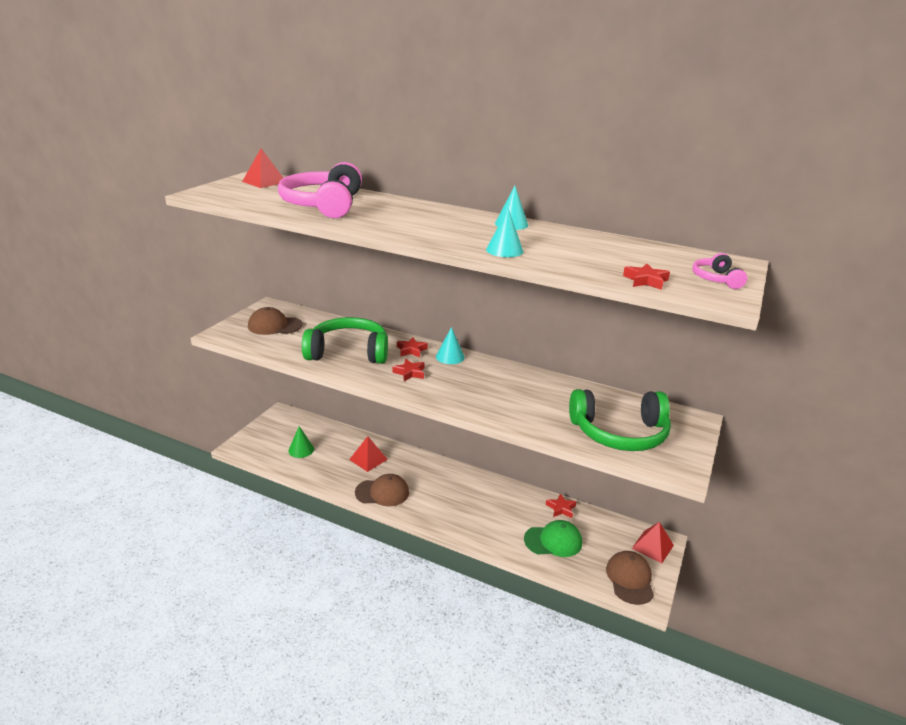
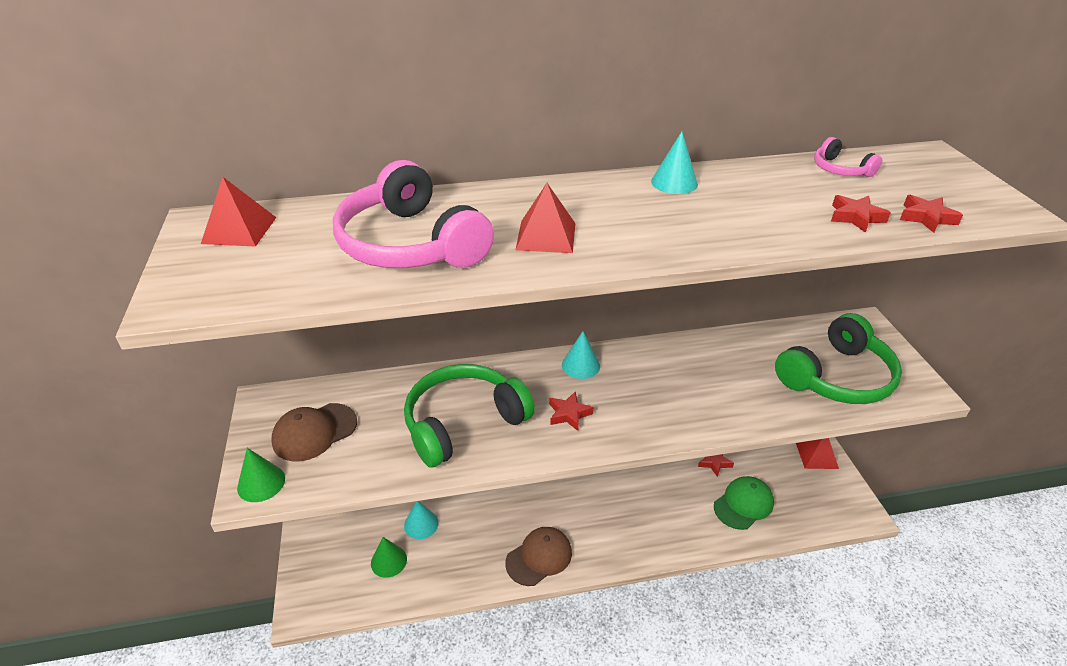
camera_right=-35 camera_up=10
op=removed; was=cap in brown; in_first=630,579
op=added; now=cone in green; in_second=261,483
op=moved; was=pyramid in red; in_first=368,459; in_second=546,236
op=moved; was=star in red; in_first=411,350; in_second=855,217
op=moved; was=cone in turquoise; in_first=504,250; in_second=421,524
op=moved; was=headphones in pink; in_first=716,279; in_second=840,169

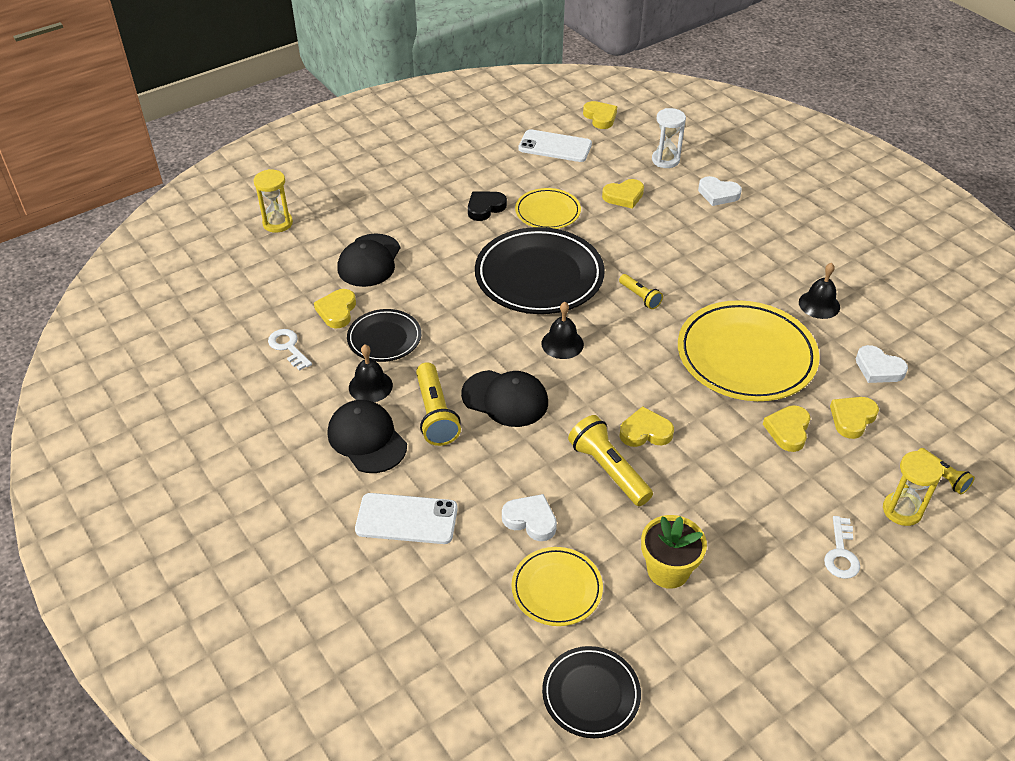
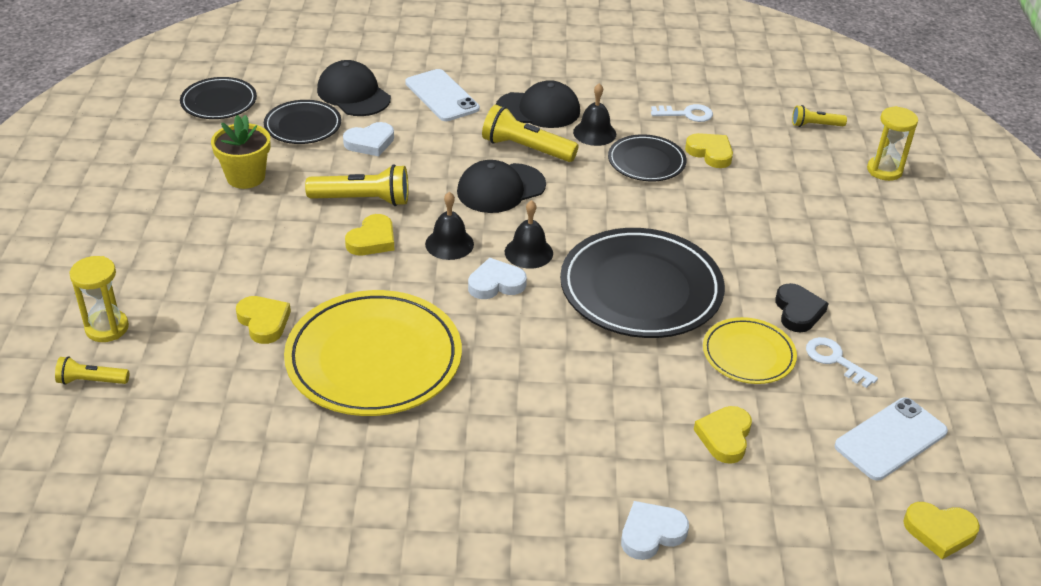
camera_right=125 camera_up=-5
op=removed; was=hourglass in white; in_first=665,160
op=removed; was=heart in yellow; in_first=852,418
op=moved; was=cap in black; in_first=369,261; in_second=353,94
op=moved; was=flashlight in yellow; in_first=640,297; in_second=815,125
op=moved; was=bell in black; in_first=819,304; in_second=449,244
op=moved; was=key in white; in_first=841,553; in_second=835,360
op=moved; was=heart in white; in_first=878,368; in_second=496,283
op=recoloured; was=plate in yellow; now=plate in black; in_first=556,589; in_second=303,126
op=turned; was=phone in white; in_first=406,519; in_second=442,96; clockwise=-75

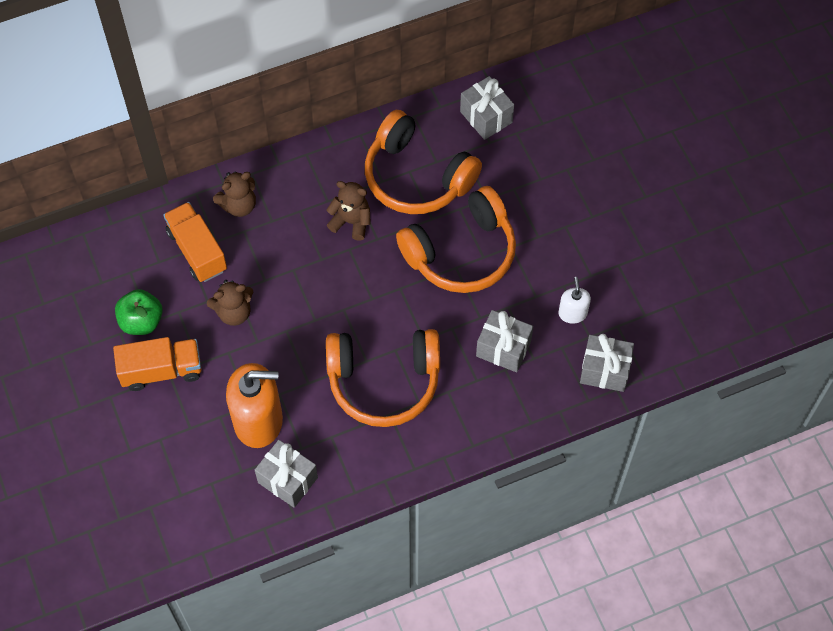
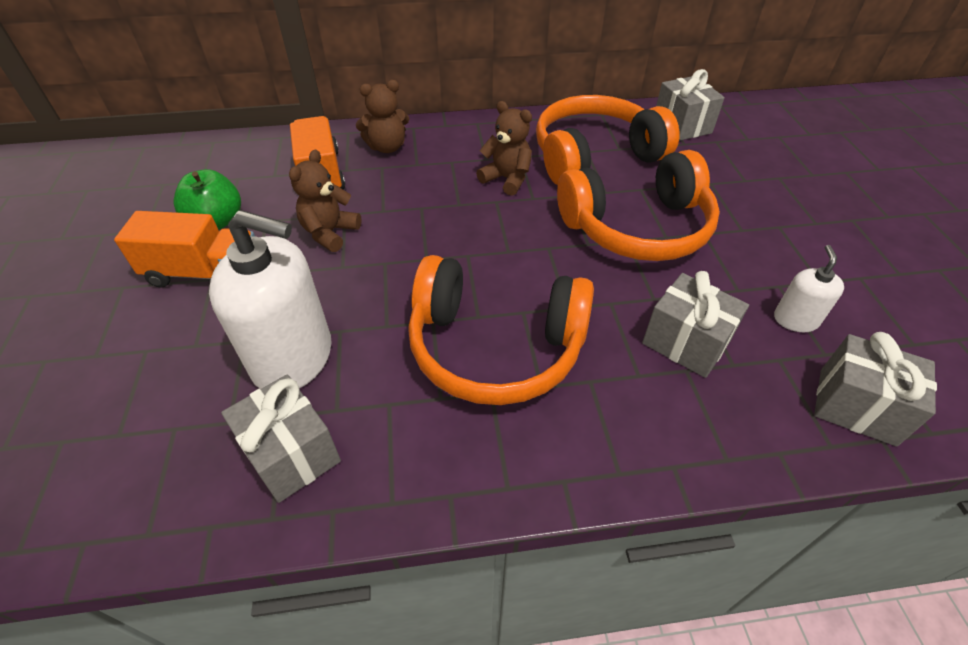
camera_right=15 camera_up=-15
op=recoloured; was=soap dispenser in orange; now=soap dispenser in white; in_first=258,421; in_second=293,357
op=turned; was=teddy bear in brown; in_first=234,312; in_second=330,233; clockwise=120
op=turned; was=headphones in orange; in_first=417,177; in_second=594,156; clockwise=105

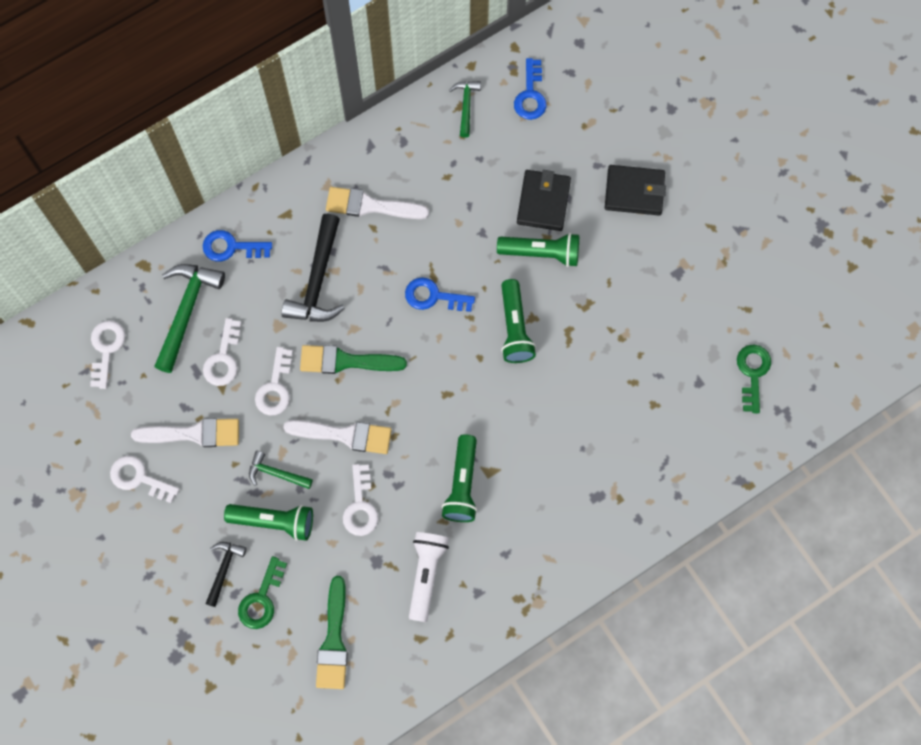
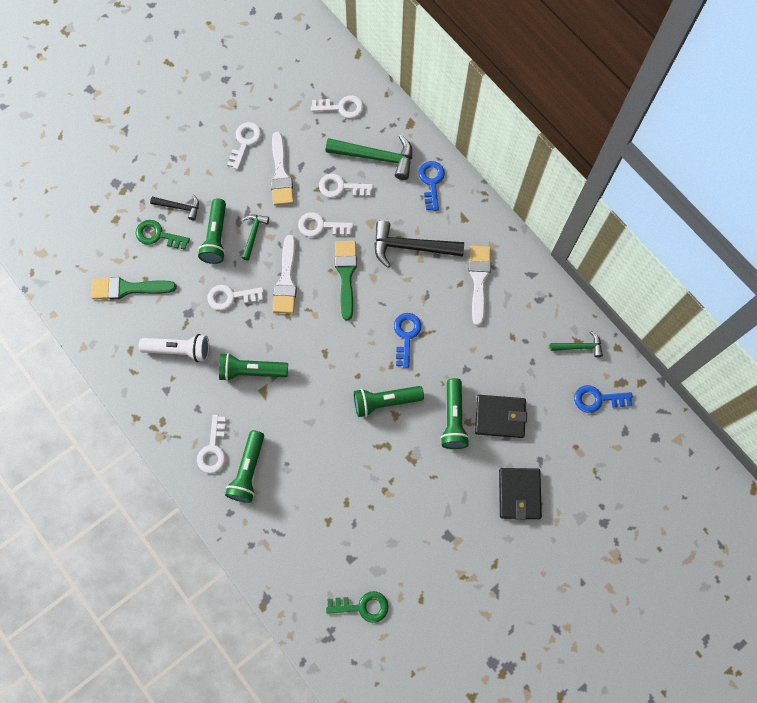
camera_right=85 camera_up=0
op=added; now=key in white; in_second=213,449
op=added; now=flashlight in green; in_second=248,470

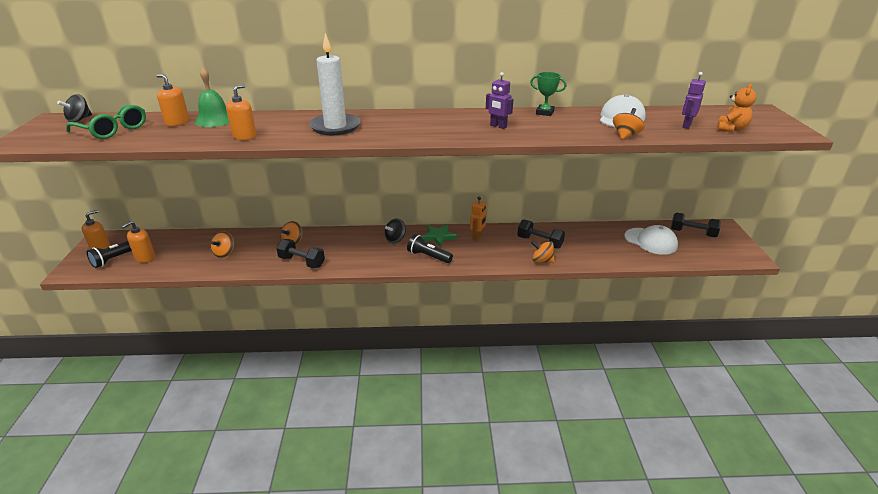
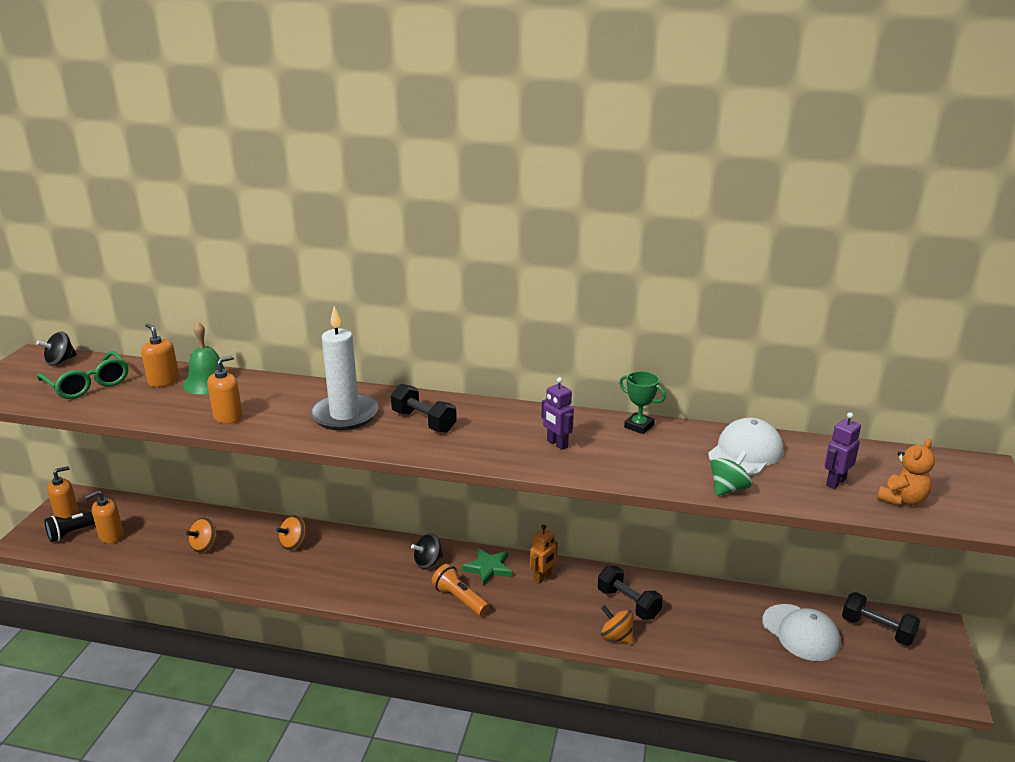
camera_right=15 camera_up=-5
op=moved; was=dumbbell in black; in_first=302,262; in_second=424,421
op=recoloured; was=flashlight in black; now=flashlight in orange; in_first=428,256; in_second=460,599
op=recoloured; was=spinning top in orange; now=spinning top in green; in_first=625,135; in_second=728,489

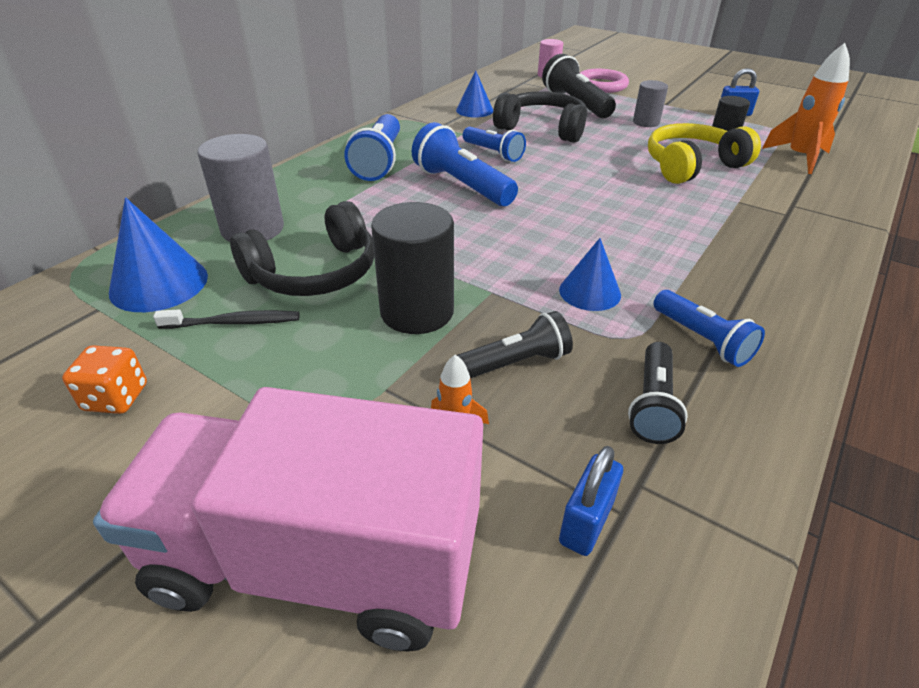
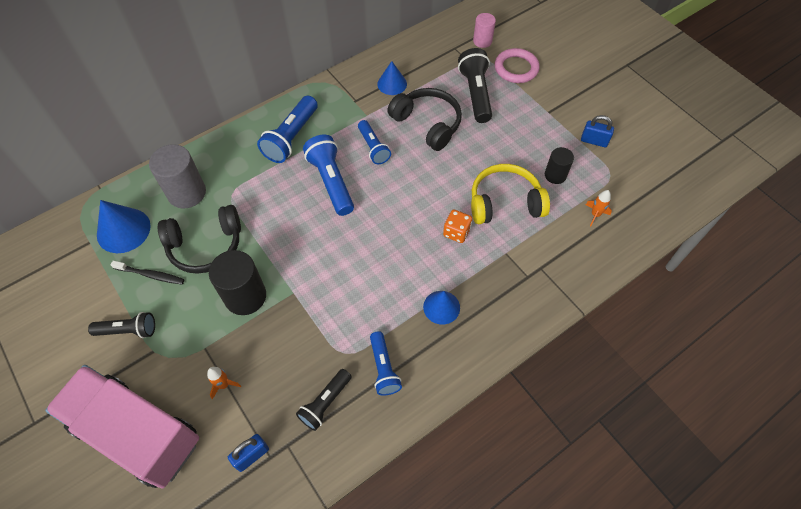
camera_right=20 camera_up=20
op=removed; was=cylinder in grey; in_first=646,122
op=moved; was=dice in orange; in_first=116,398; in_second=456,232
op=moved; was=flashlight in black; in_first=516,363; in_second=128,330
op=moved; was=cone in blue; in_first=590,292; in_second=441,307
op=resized; was=rocket in orange; in_first=799,158; in_second=595,215; ratio=0.52

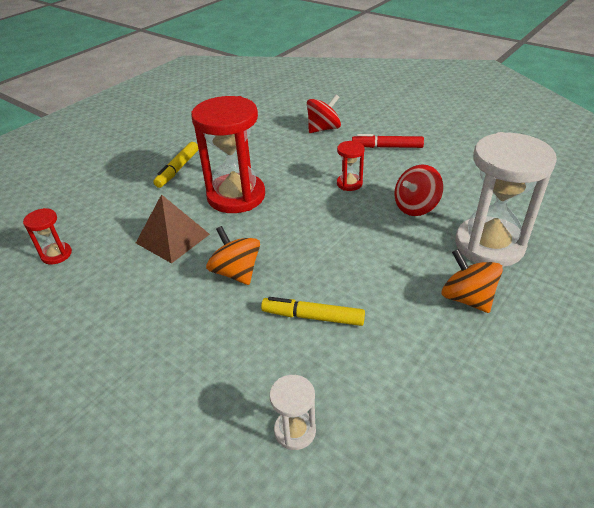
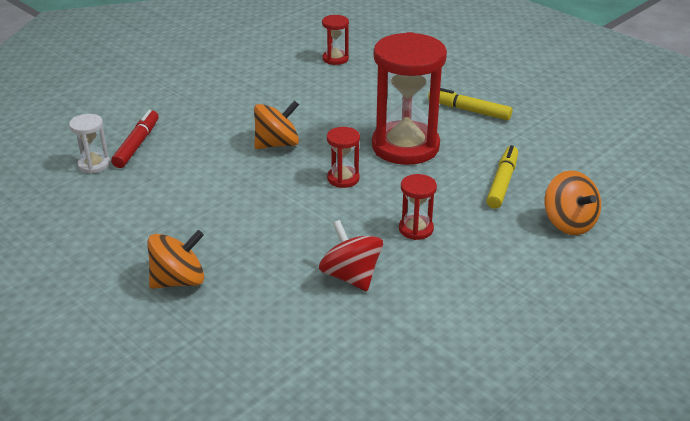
camera_right=95 camera_up=-5
op=removed; was=pyramid in brown; in_first=172,238
op=removed; was=hourglass in white; in_first=489,245
op=added; now=hourglass in red; in_second=343,178
op=moved; was=marker in yellow; in_first=313,317; in_second=502,183
op=moved; was=marker in red; in_first=387,147; in_second=137,144
op=recoloured; was=spinning top in red; now=spinning top in orange; in_first=323,129; in_second=569,223

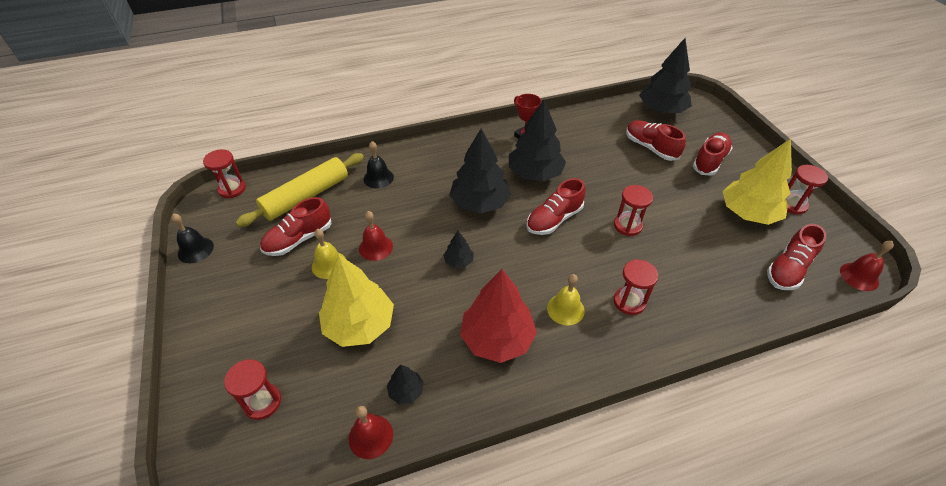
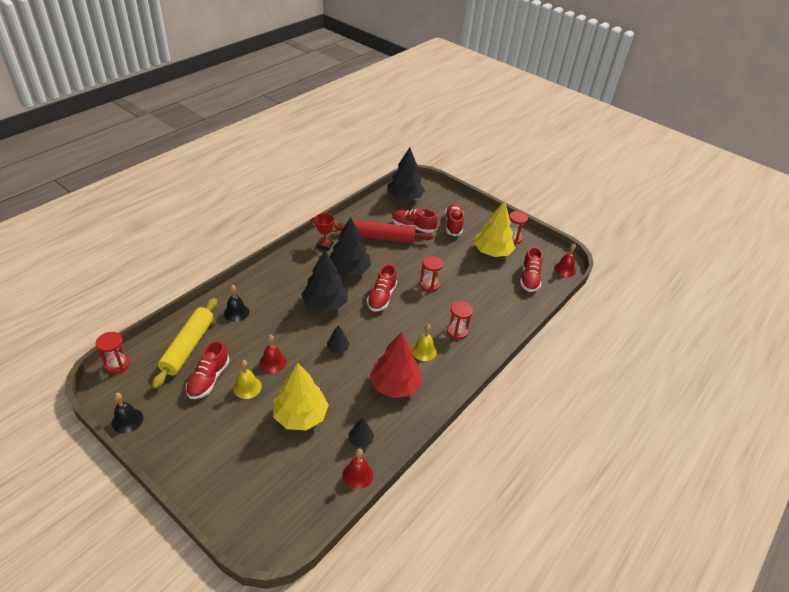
camera_right=-35 camera_up=-5
op=removed; was=hourglass in red; in_first=262,402
op=added; now=rolling pin in red; in_second=383,238

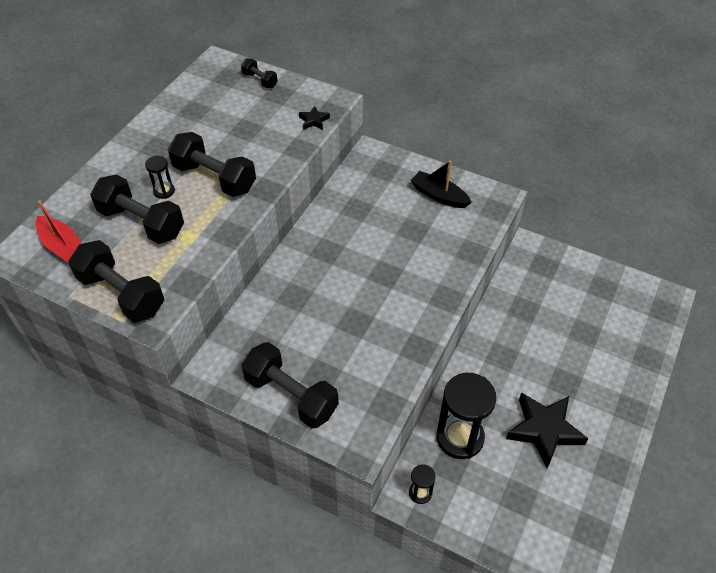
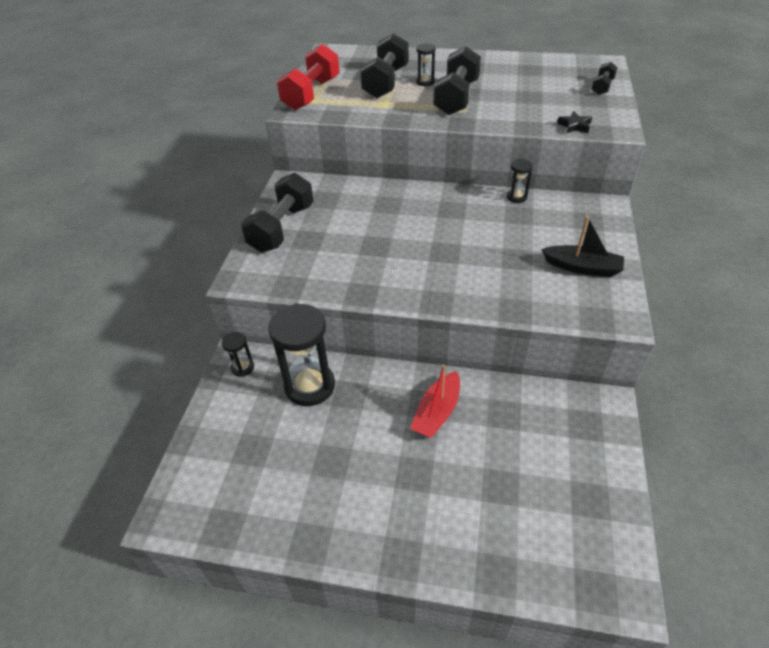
camera_right=75 camera_up=-5
op=removed; was=star in black; in_first=544,430
op=added; now=hourglass in black; in_second=516,197
op=moved; was=boat in red; in_first=63,247; in_second=437,412
op=recoloured; was=dumbbell in black; now=dumbbell in red; in_first=121,294; in_second=311,94
op=turned; was=boat in black; in_first=439,196; in_second=582,267; clockwise=90

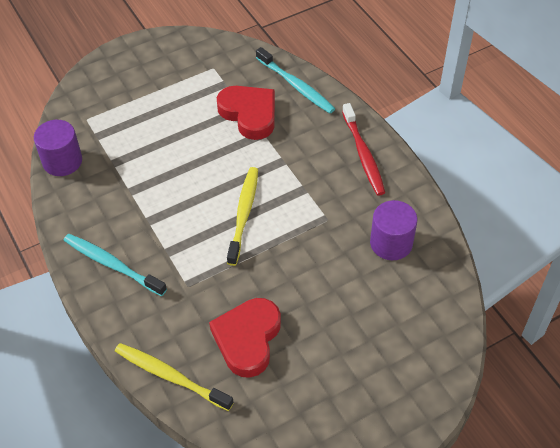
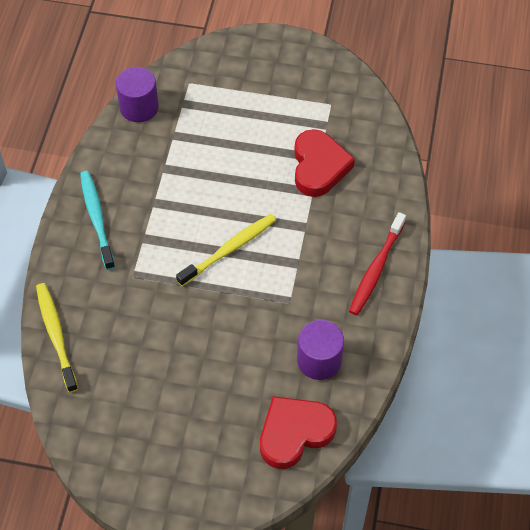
camera_right=40 camera_up=5
op=removed; was=toothbrush in turquoise; in_first=296,86
op=moved; was=heart in red; in_first=247,339; in_second=294,433

